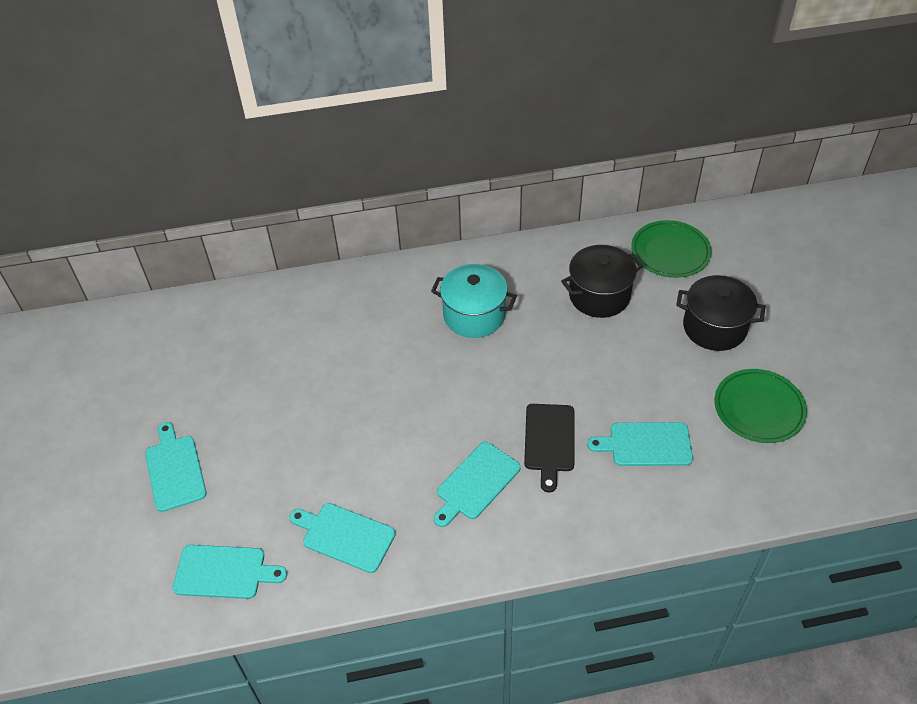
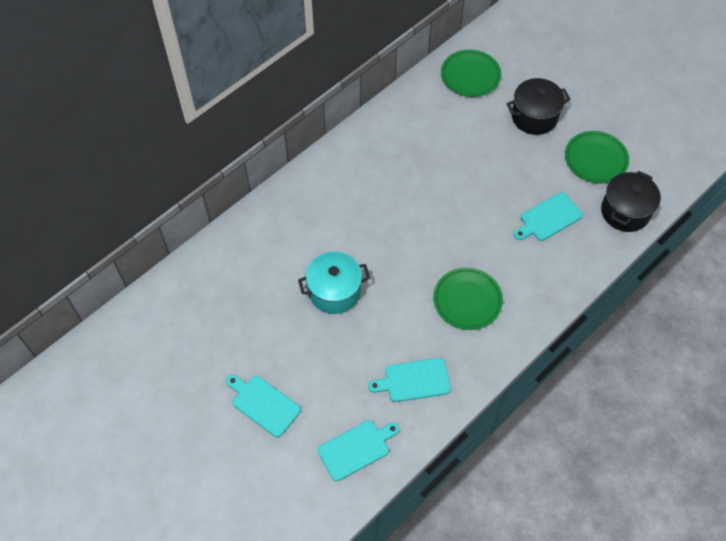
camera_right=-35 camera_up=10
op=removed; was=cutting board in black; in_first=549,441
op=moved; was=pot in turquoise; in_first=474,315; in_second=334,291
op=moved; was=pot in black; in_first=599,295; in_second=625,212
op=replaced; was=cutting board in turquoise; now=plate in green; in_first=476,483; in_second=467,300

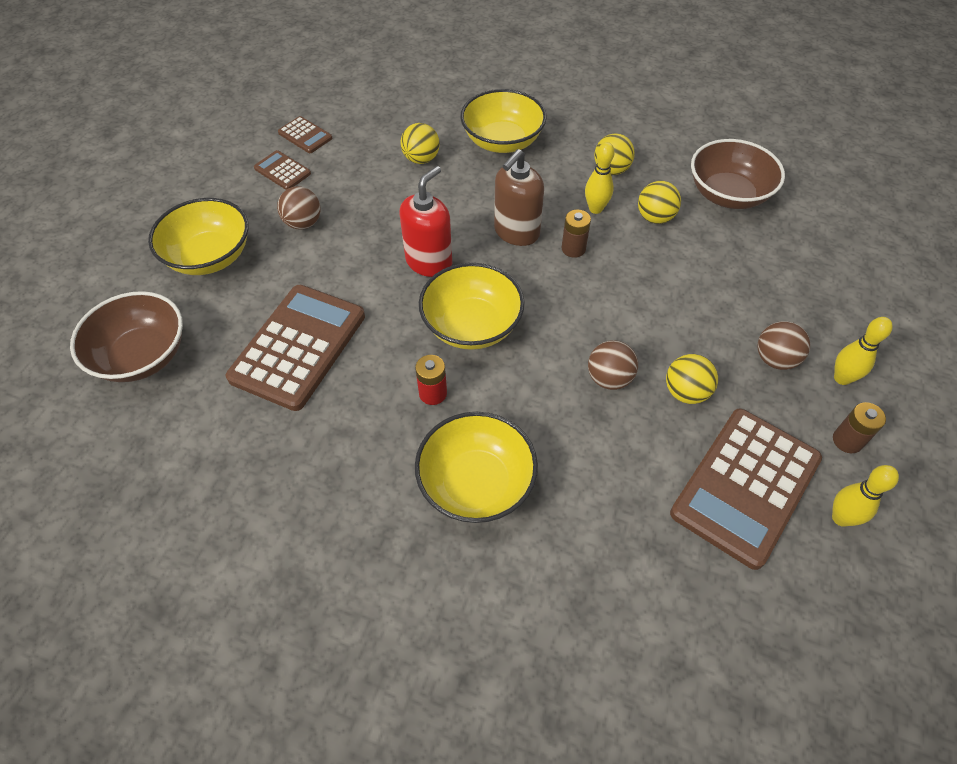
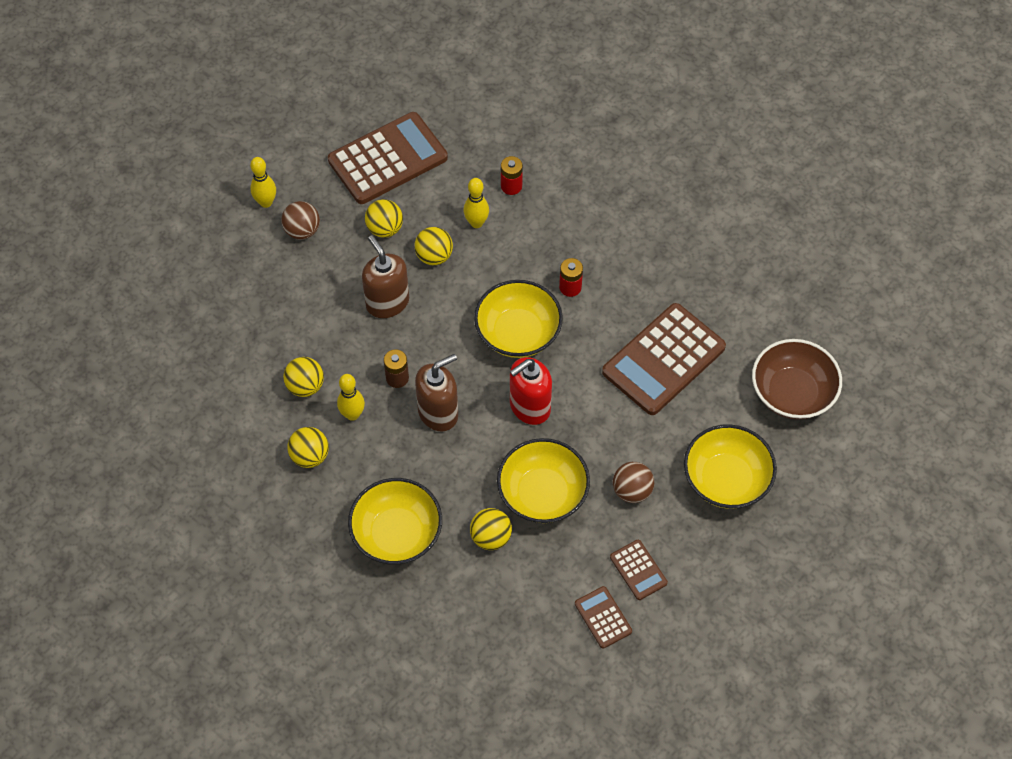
camera_right=-160 camera_up=5
op=removed; was=bowl in brown; in_first=728,194
op=removed; was=battery in brown; in_first=847,440
op=added; now=soap dispenser in brown; in_second=387,302
op=added; now=battery in red; in_second=511,186
op=moved; was=bowl in yellow; in_first=476,483; in_second=542,494
op=moved; was=bowling pin in yellow; in_first=841,518; in_second=476,223
op=recoloured; was=ball in brown; now=ball in yellow; in_first=609,378; in_second=434,256

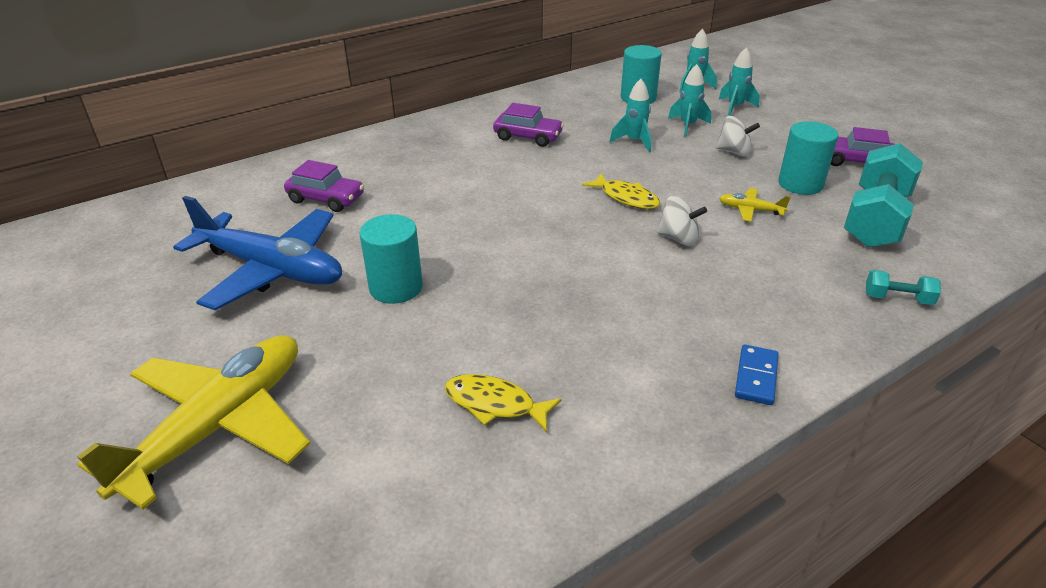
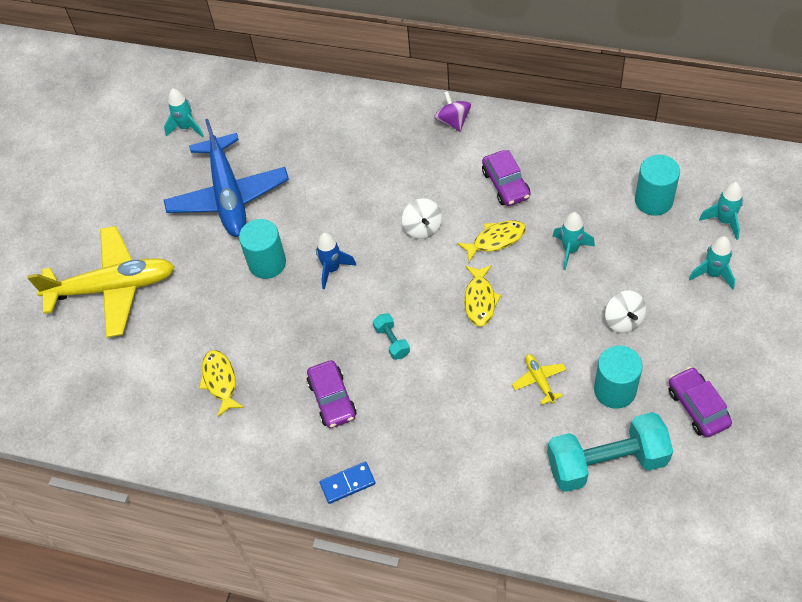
camera_right=55 camera_up=20
op=added; now=rocket in blue; in_second=332,269
op=added; now=spinning top in purple; in_second=453,121
op=added; now=fish in yellow; in_second=495,240
op=moved; was=car in purple; in_first=326,199; in_second=332,399
op=moved; was=spinning top in white; in_first=678,238; in_second=422,228
op=moved; was=rocket in turquoise; in_first=687,126; in_second=186,127
op=moved; was=dumbbell in turquoise; in_first=897,298; in_second=392,341

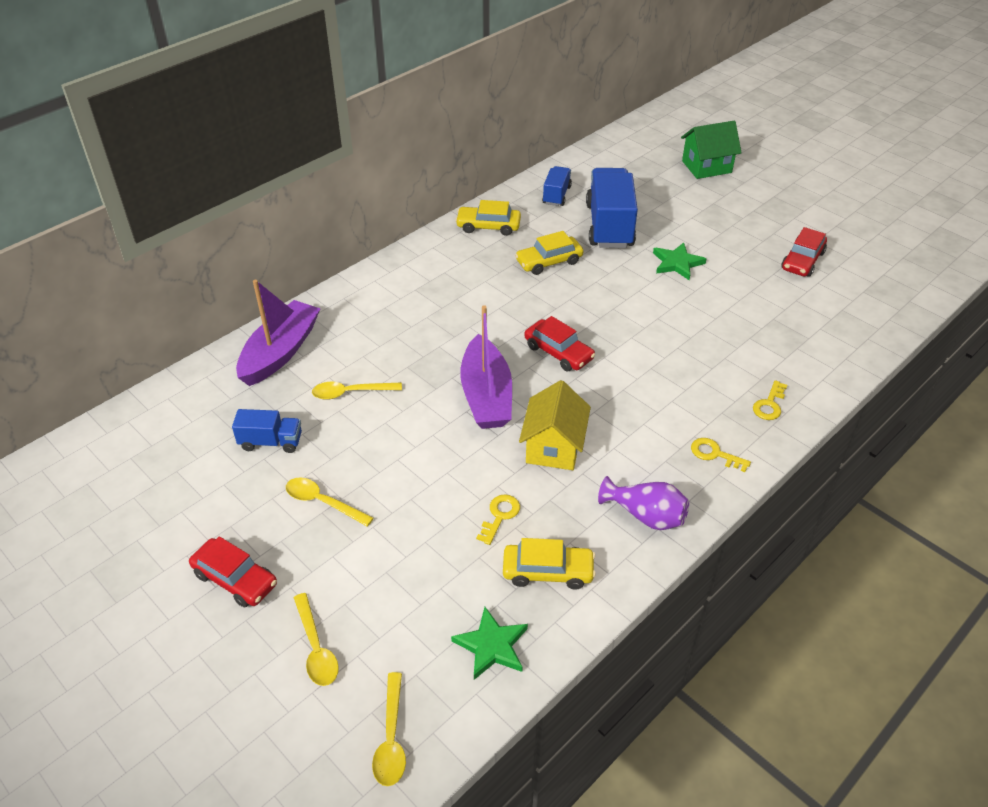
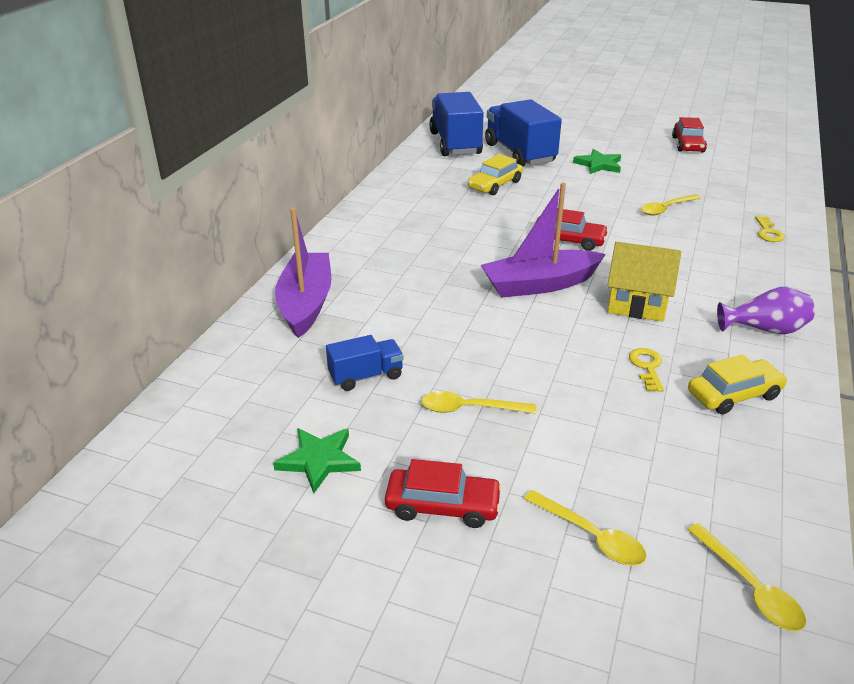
camera_right=-25 camera_up=-10
op=removed; was=car in yellow; in_first=488,226
op=removed; was=house in green; in_first=706,167
op=removed; was=key in yellow; in_first=715,454
op=moved; was=spoon in yellow; in_first=351,393; in_second=666,209
op=moved; was=star in green; in_first=492,646; in_second=319,460
op=turned; was=boat in purple; in_first=486,395; in_second=539,285; clockwise=105
op=turned; was=house in yellow; in_first=553,447; in_second=637,304; clockwise=-60
op=resized; was=truck in blue; in_first=556,195; in_second=455,143; ratio=1.94

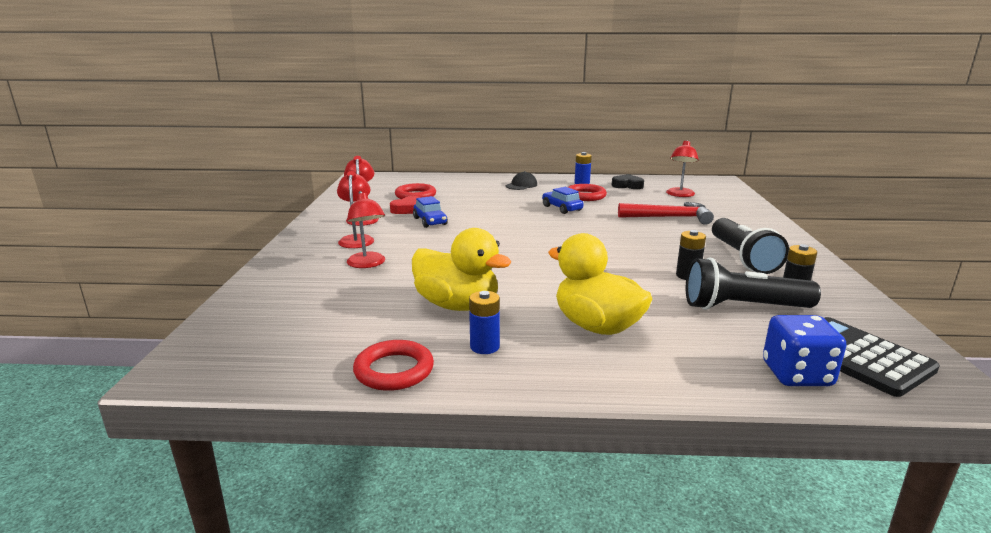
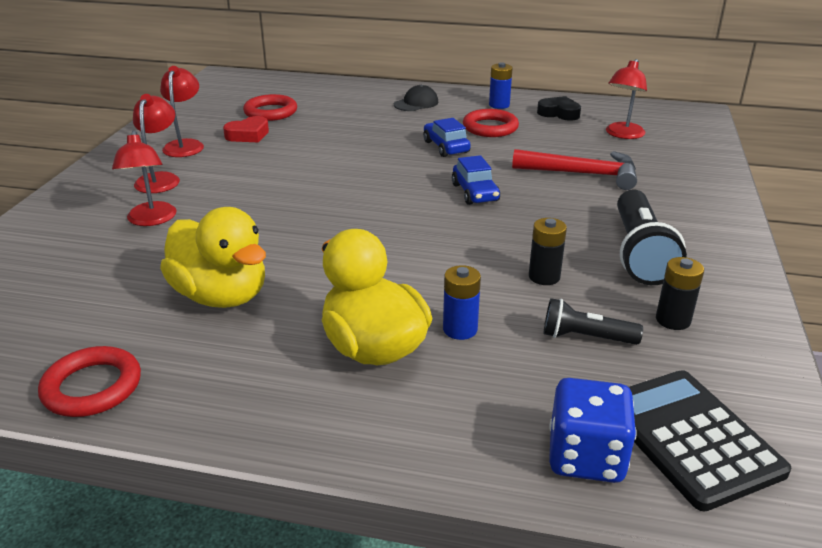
camera_right=10 camera_up=10
op=moved; was=car in blue; in_first=430,221; in_second=475,193
op=moved; was=battery in blue; in_first=484,347; in_second=460,329
op=resized; was=flashlight in black; in_first=743,307; in_second=585,337; ratio=0.57

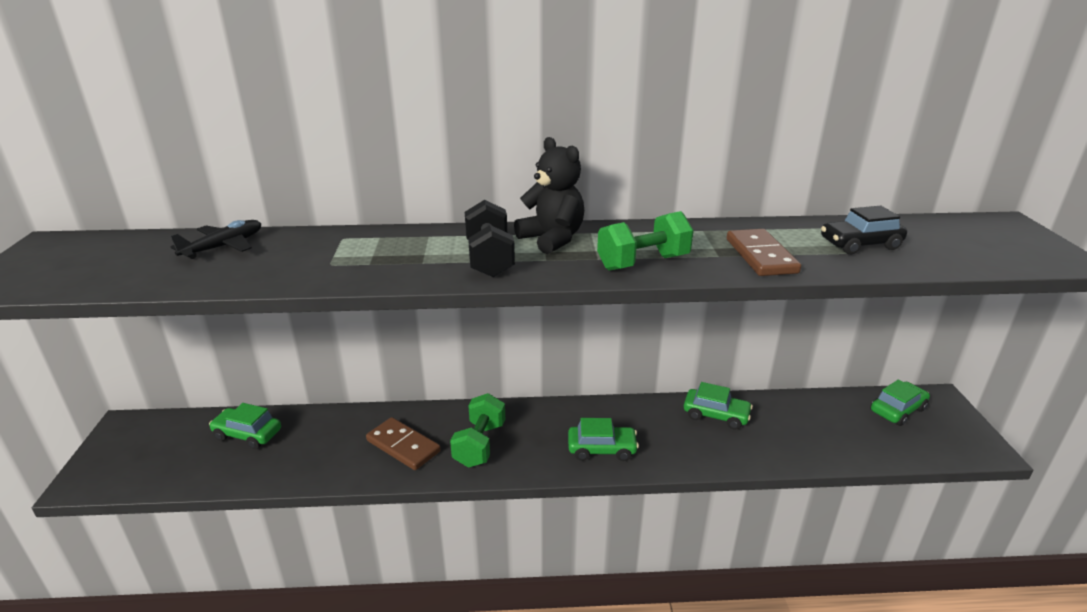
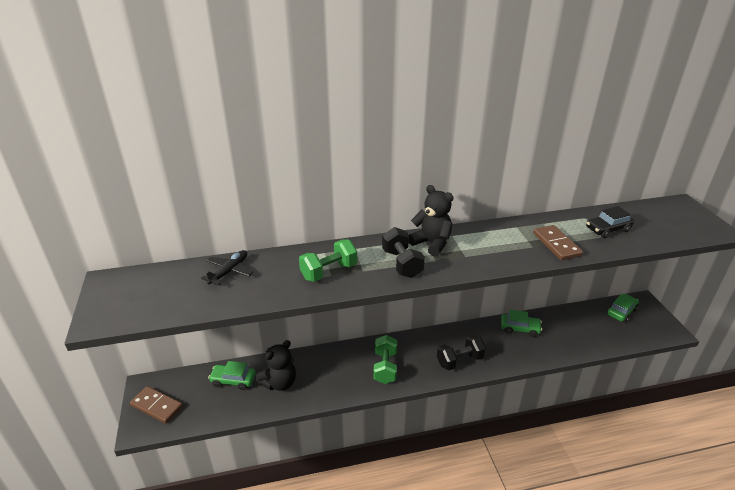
camera_right=-10 camera_up=5
op=added; now=teddy bear in black; in_second=279,383
op=moved; was=domino in brown; in_first=403,446; in_second=157,406
op=moved; was=dumbbell in green; in_first=643,262; in_second=329,272
op=replaced; was=car in green; now=dumbbell in black; in_first=602,449; in_second=459,360

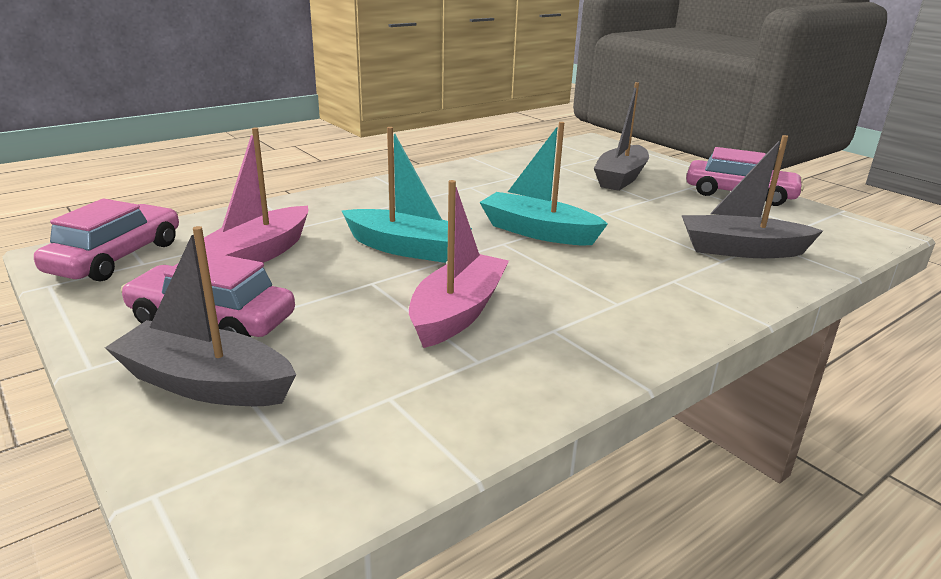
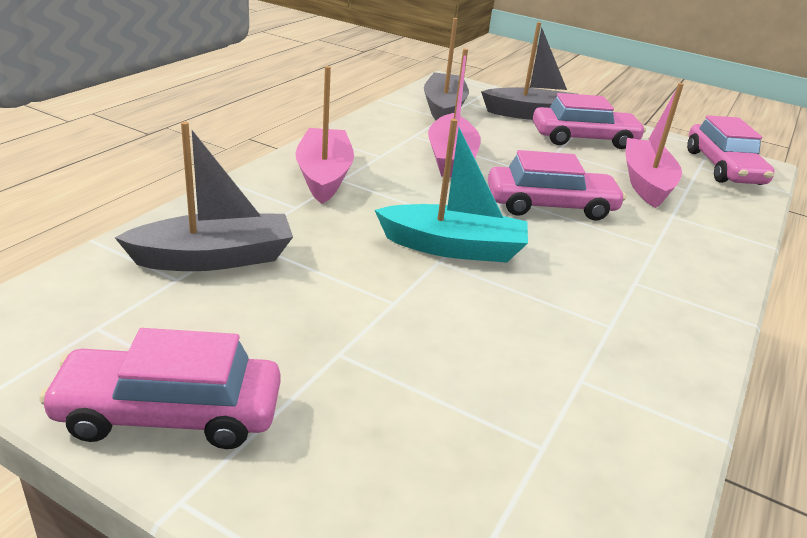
camera_right=155 camera_up=5
op=added; now=boat in pink; in_second=324,176
op=moved; was=boat in grey; in_first=620,178; in_second=444,108
op=replaced; was=boat in turquoise; now=car in pink; in_first=406,248; in_second=550,206

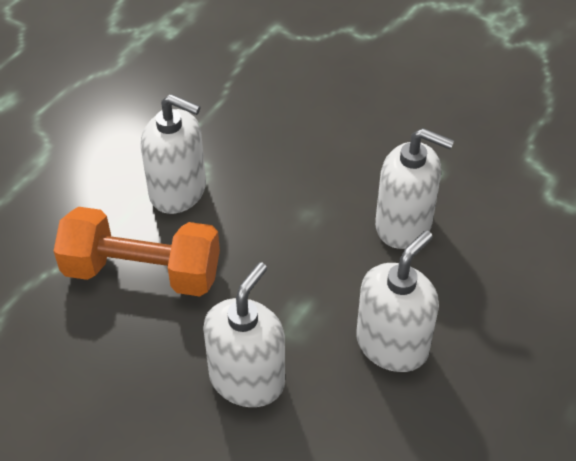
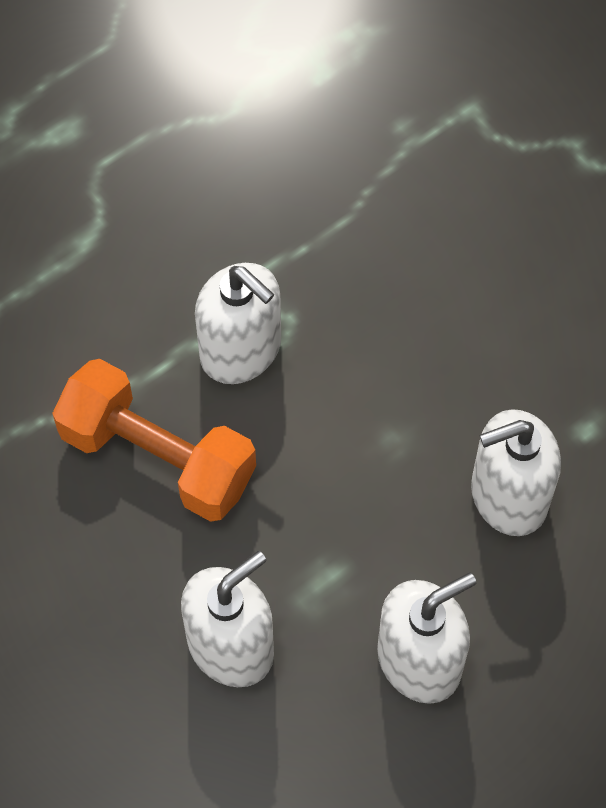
camera_right=20 camera_up=15
op=turned; was=soap dispenser in white; in_first=403,225; in_second=508,496; clockwise=120

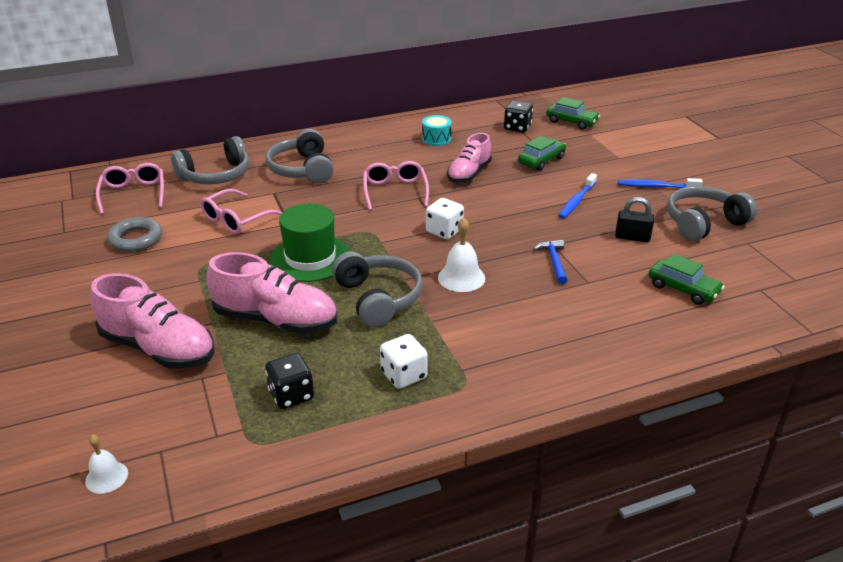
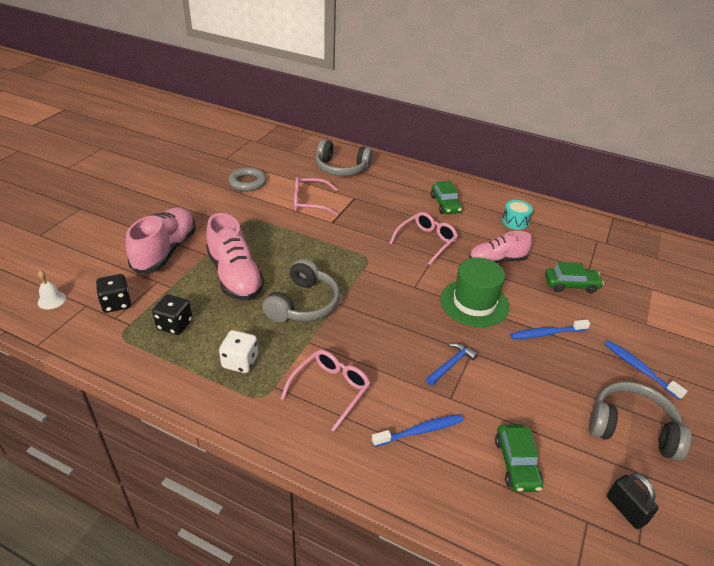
camera_right=45 camera_up=5
op=removed; was=headphones in grey; in_first=302,169
op=removed; was=dice in white; in_first=444,231
op=removed; was=bell in white; in_first=461,277
op=added; now=toothbrush in blue; in_second=420,431
op=moved; was=glasses in pink; in_first=133,194; in_second=330,390
op=moved; was=hat in green; in_first=310,258; in_second=474,303
op=moved; was=dice in black; in_first=517,127; in_second=116,303
op=moved; was=car in green; in_first=571,122; in_second=445,204
op=moved; was=padlock in black; in_first=632,237; in_second=626,510
op=turned; was=shoe in pink; in_first=158,348; in_second=165,251; clockwise=-150

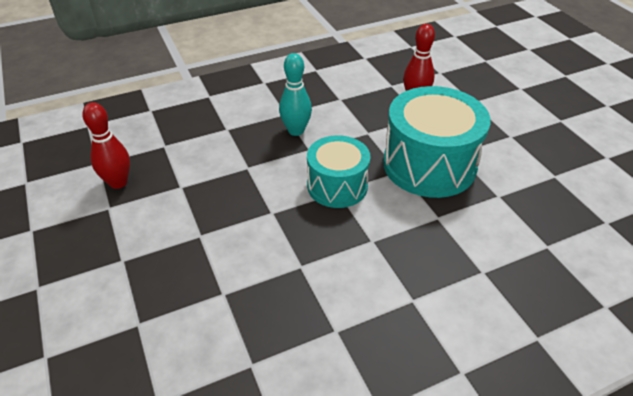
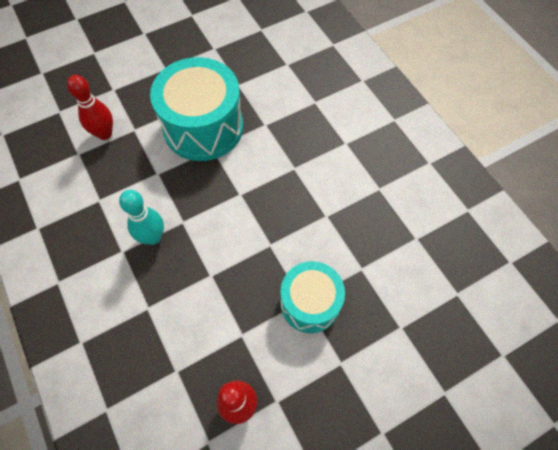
camera_right=-95 camera_up=20
op=moved; was=drum in turquoise; in_first=337,186; in_second=310,303

